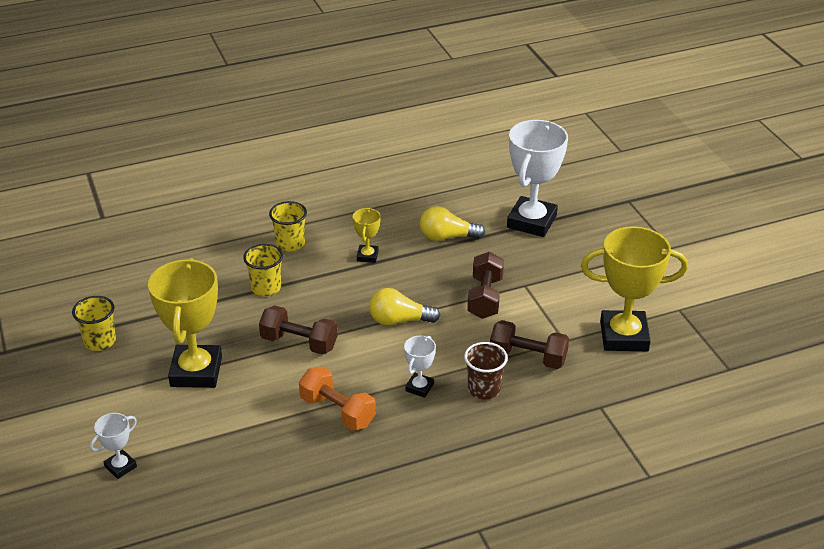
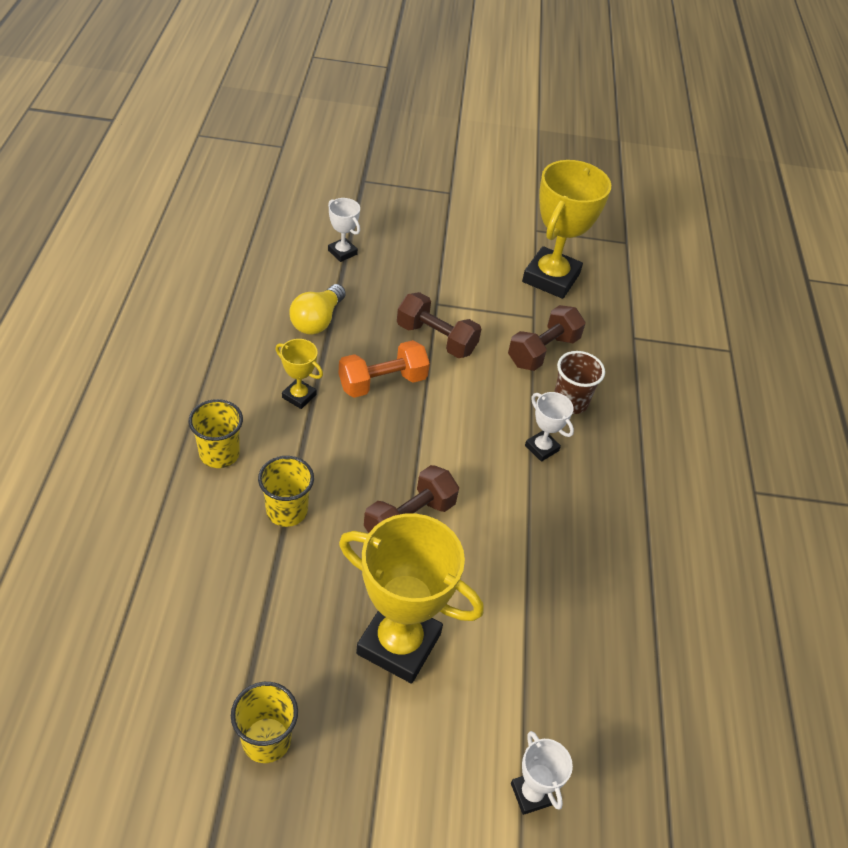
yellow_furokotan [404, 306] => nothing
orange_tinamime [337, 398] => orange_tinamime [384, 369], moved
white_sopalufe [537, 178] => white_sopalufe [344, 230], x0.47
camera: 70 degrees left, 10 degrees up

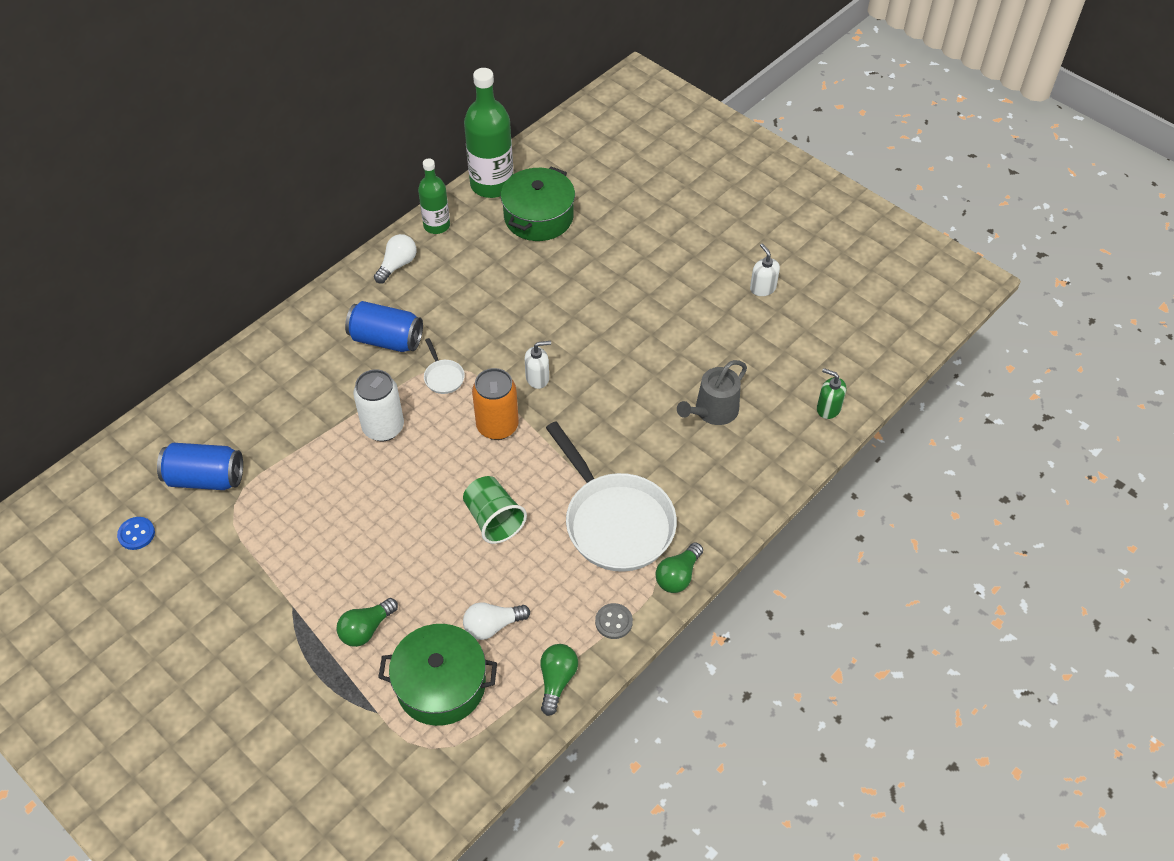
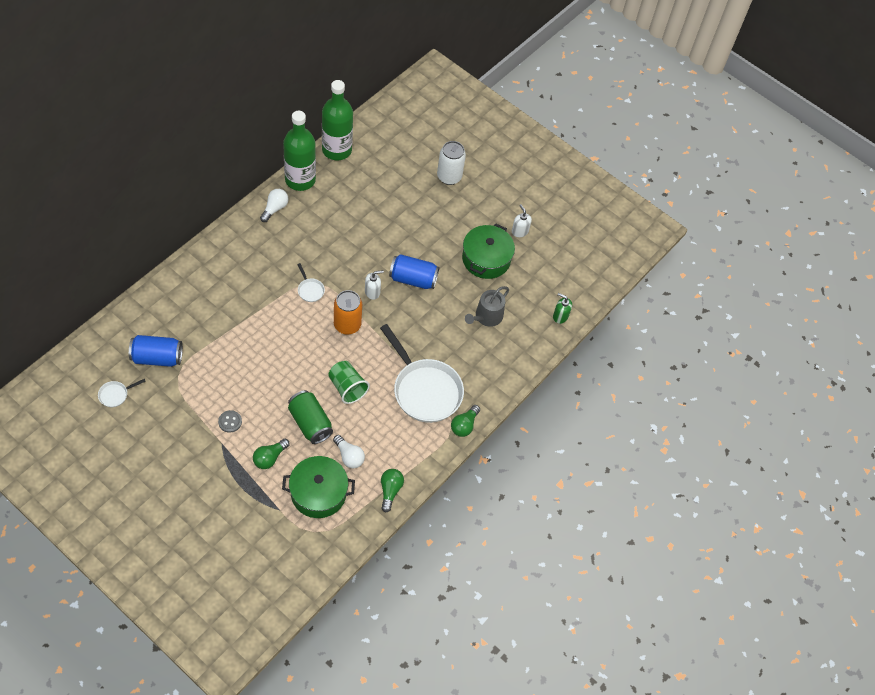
nothing => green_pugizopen [310, 417]
blue_pugizopen [384, 326] => blue_pugizopen [414, 271], moved
white_pugizopen [378, 405] => white_pugizopen [451, 163], moved
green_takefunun [538, 204] => green_takefunun [488, 251], moved
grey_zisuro [614, 621] => grey_zisuro [230, 421], moved
blue_zisuro [136, 533] => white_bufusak [122, 393]
white_furokotan [496, 621] => white_furokotan [349, 451], 105 degrees counterclockwise
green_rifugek [434, 196] => green_rifugek [299, 151], x1.67
camera: 10 degrees left, 5 degrees up

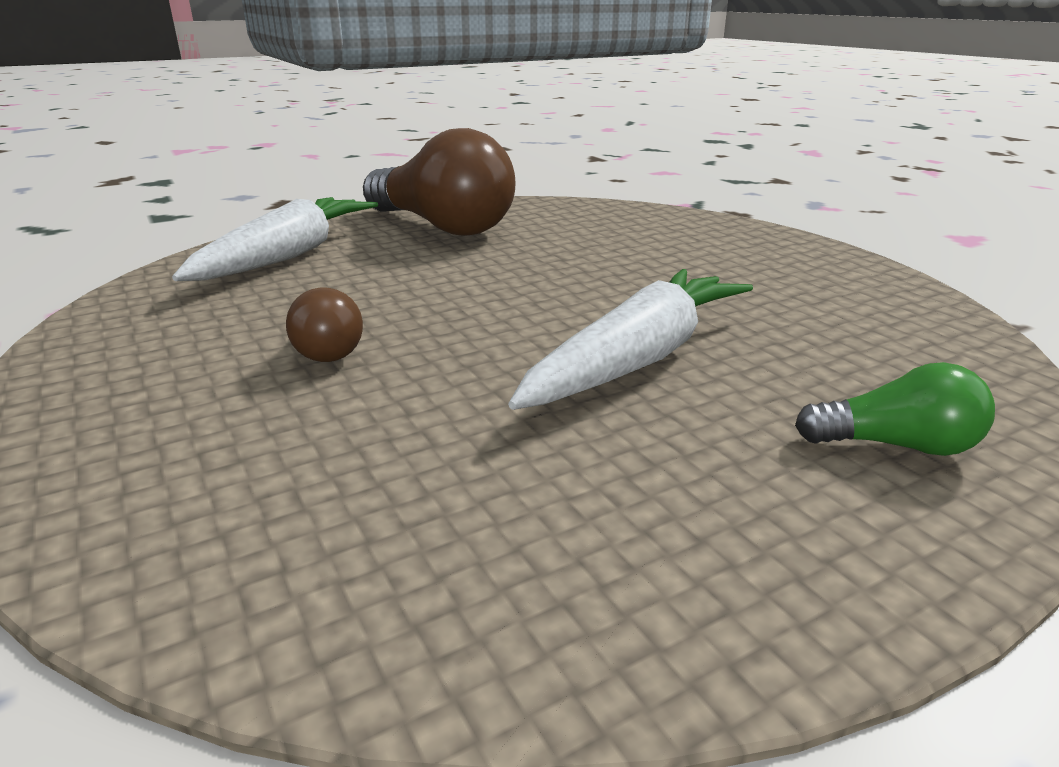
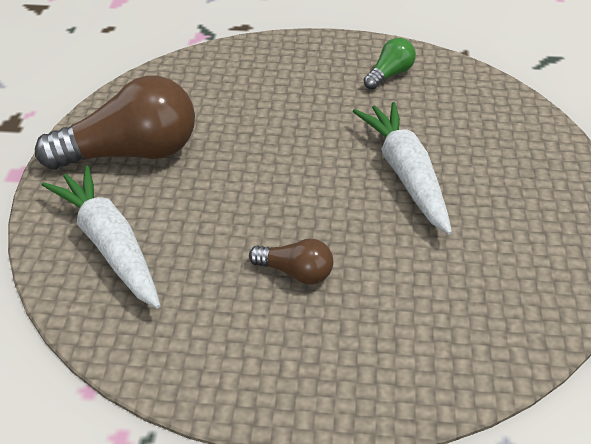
green_furokotan [895, 409] => green_furokotan [390, 64], moved
camera: 55 degrees left, 15 degrees up

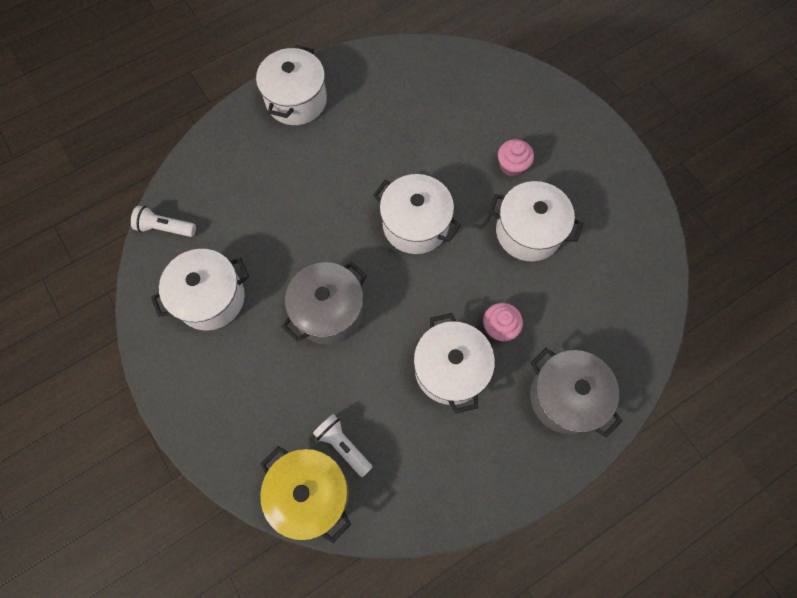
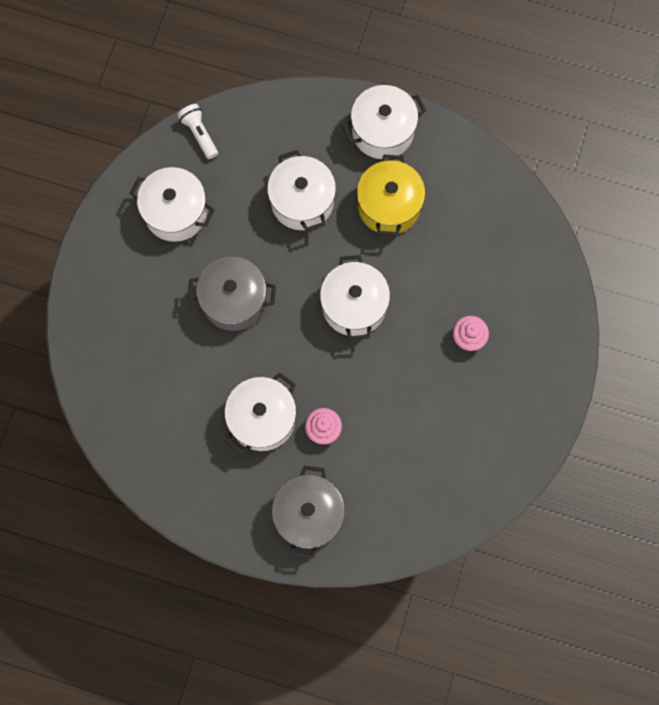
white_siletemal [343, 445] => nothing
yellow_takefunun [305, 494] => yellow_takefunun [391, 195], moved
white_takefunun [536, 221] => white_takefunun [301, 191], moved
camera: 50 degrees right, 5 degrees up

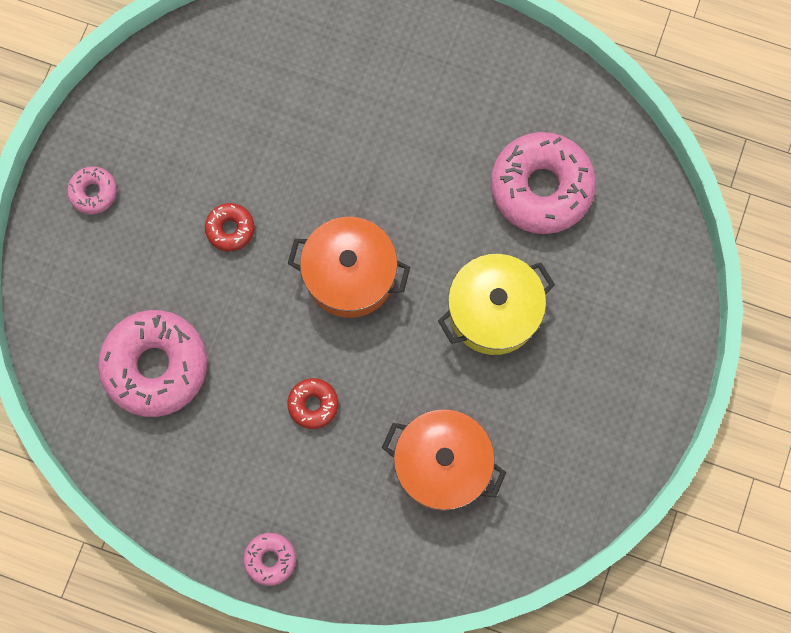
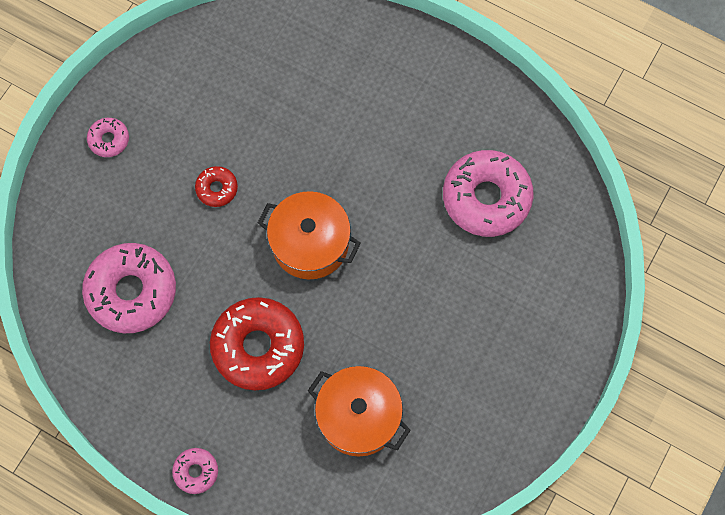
yellow_takefunun [496, 304] => nothing
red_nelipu [312, 403] => red_nelipu [257, 343], x2.12
camera: 10 degrees right, 5 degrees down

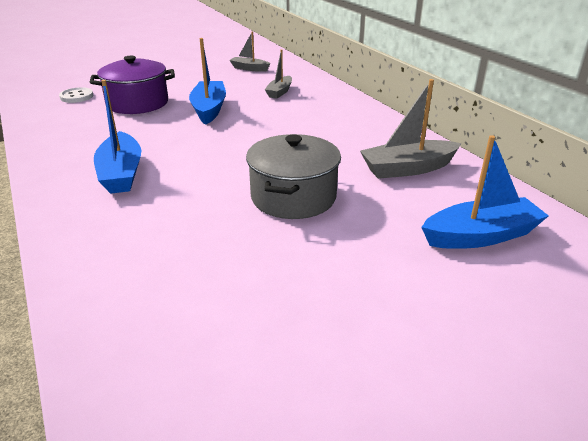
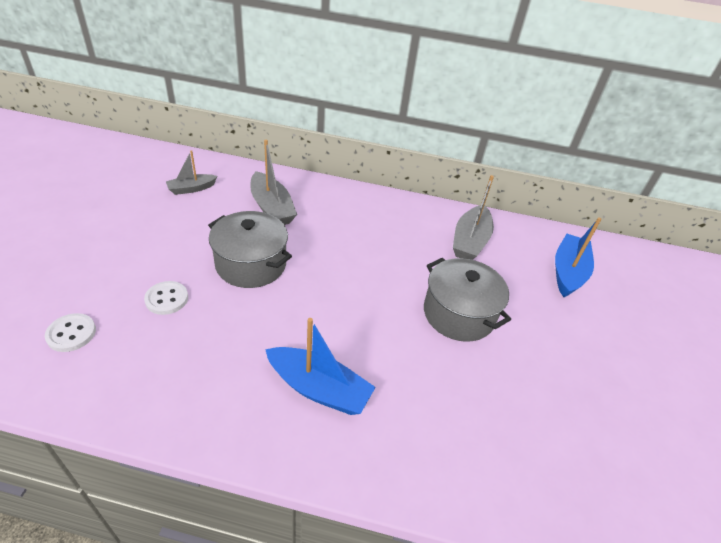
purple_takefunun [132, 85] => white_zisuro [166, 298]
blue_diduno [207, 81] => grey_takefunun [250, 249]
grey_diduno [278, 74] => grey_diduno [273, 182], x1.64
camera: 55 degrees left, 10 degrees up

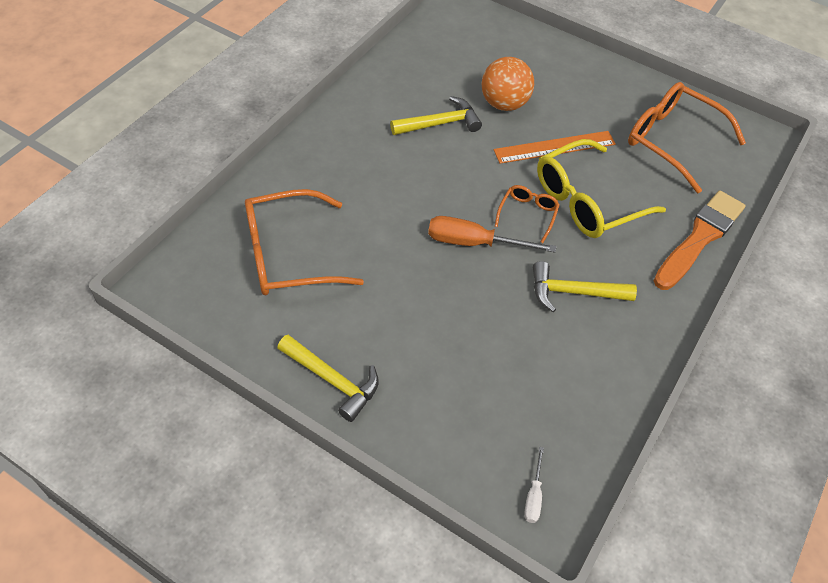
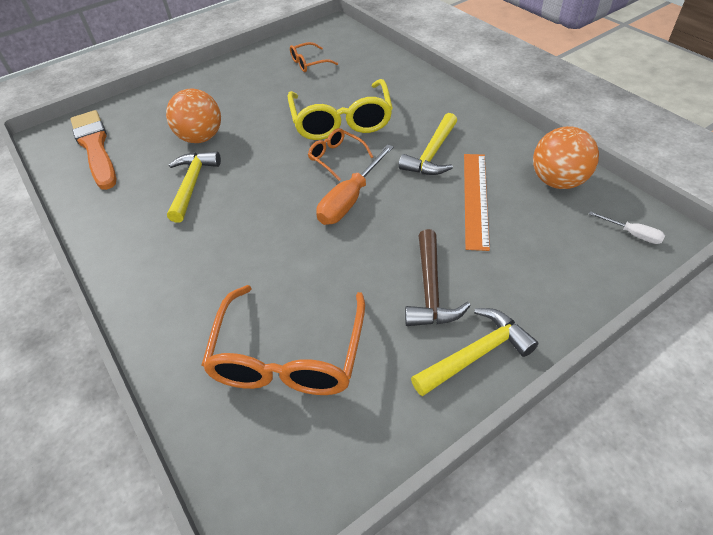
nothing => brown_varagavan [438, 277]
nothing => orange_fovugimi [566, 157]
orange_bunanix [555, 147] => orange_bunanix [477, 202], moved
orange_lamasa [700, 240] => orange_lamasa [93, 150], moved
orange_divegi [687, 138] => orange_divegi [314, 57], x0.50
camera: 60 degrees left, 5 degrees down

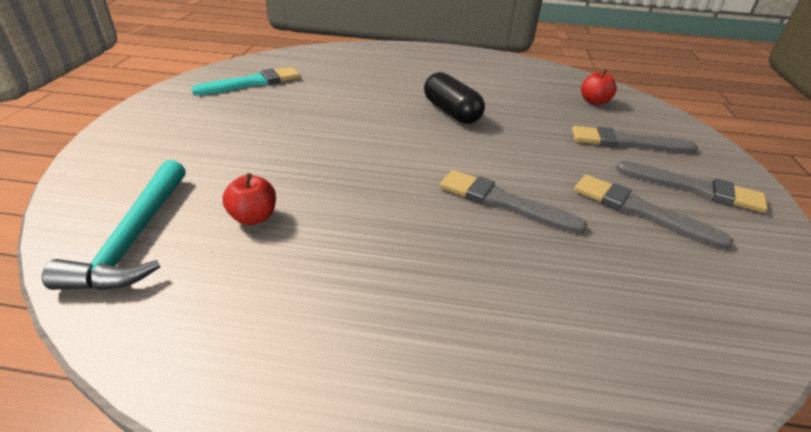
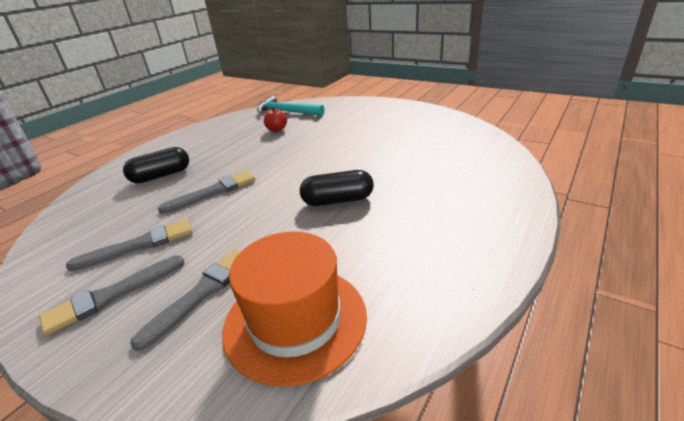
turquoise_lamasa [245, 81] => nothing
nothing => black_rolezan [156, 165]
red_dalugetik [599, 87] => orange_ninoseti [294, 309]
camera: 120 degrees right, 5 degrees down

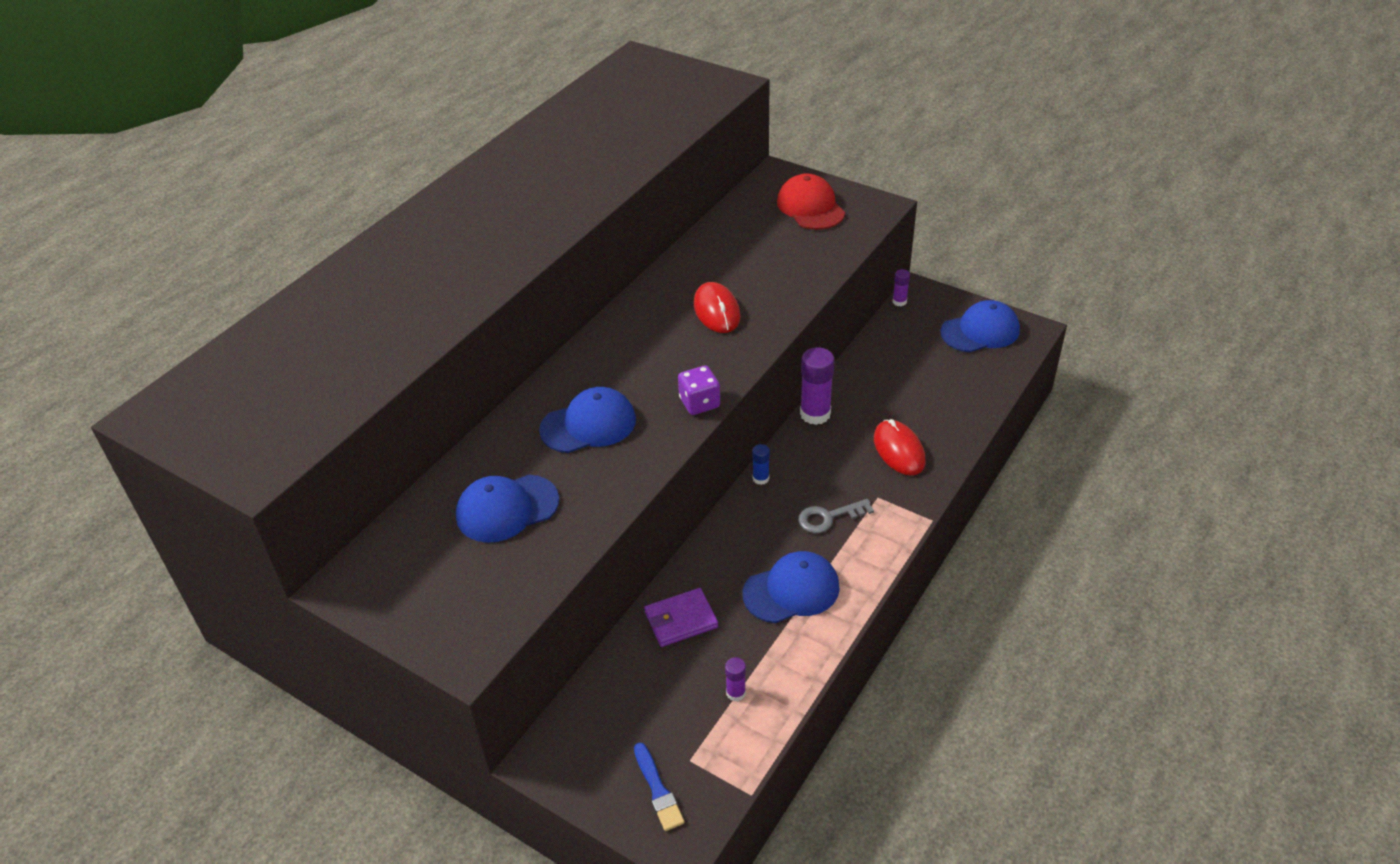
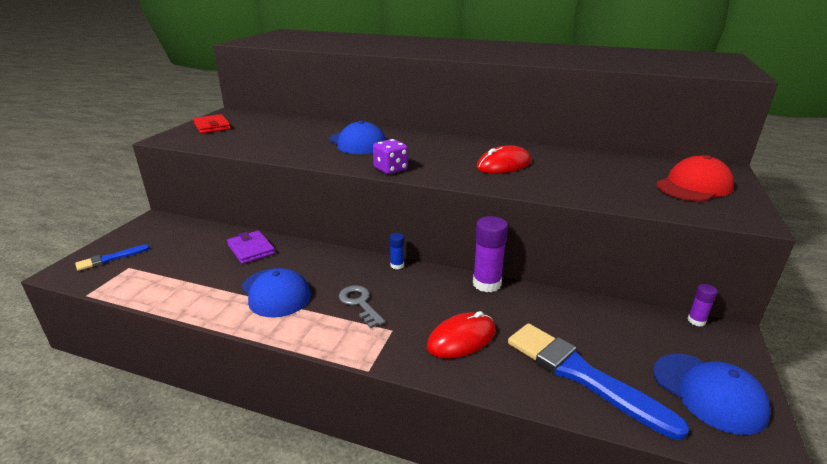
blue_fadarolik [507, 509] => nothing
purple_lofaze [735, 679] => nothing
nothing => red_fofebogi [212, 124]
nothing => blue_lamasa [598, 381]
camera: 75 degrees right, 15 degrees down

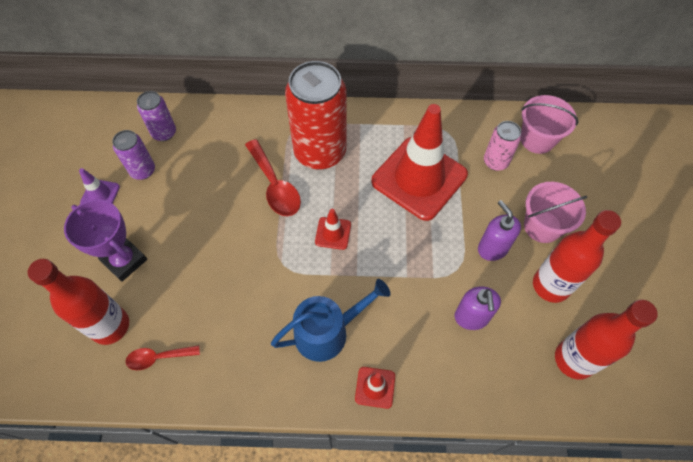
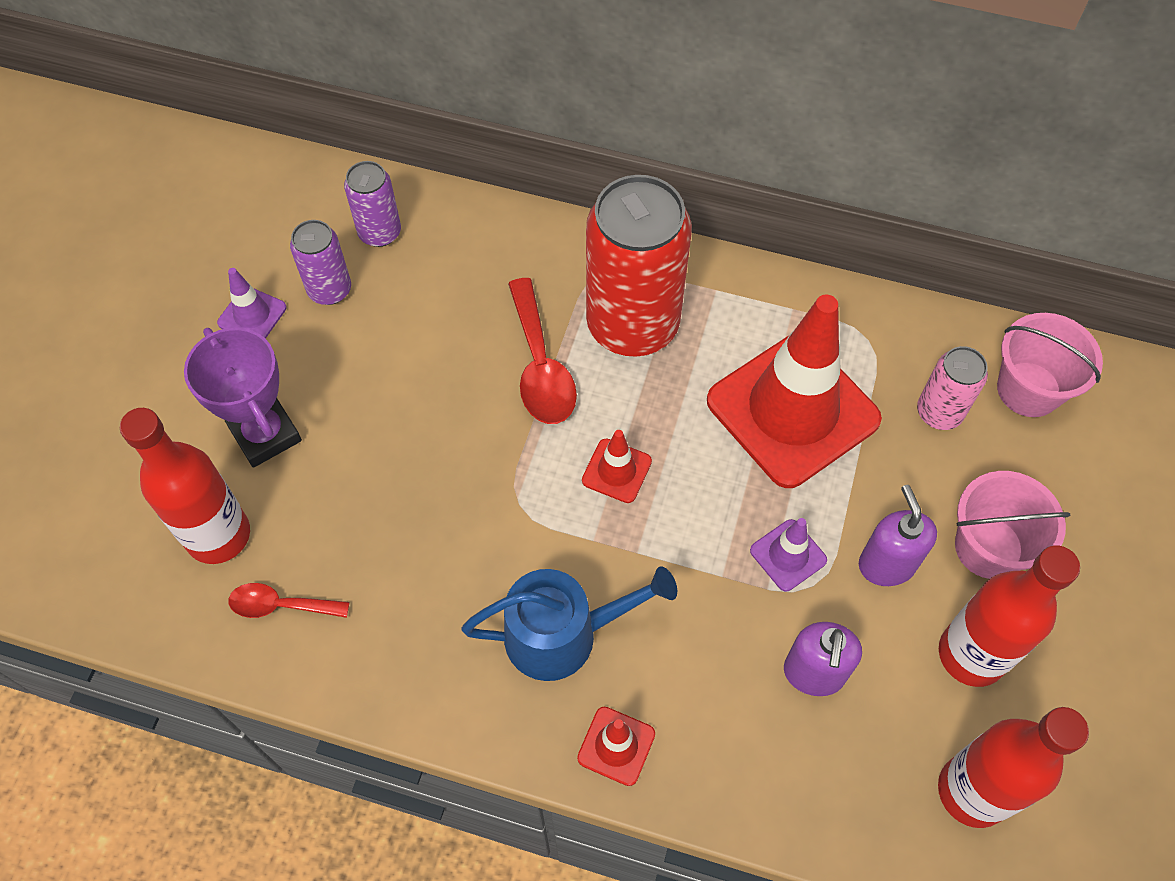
nothing => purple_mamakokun [788, 554]
camera: 15 degrees right, 0 degrees up

